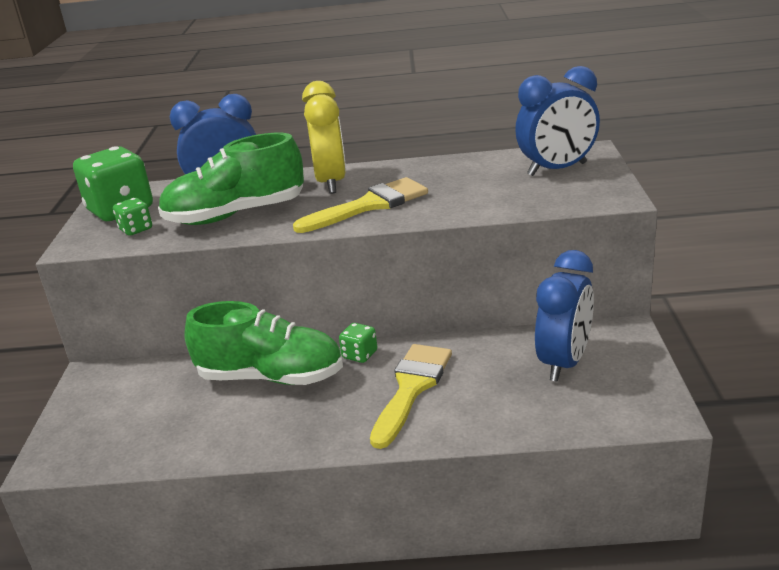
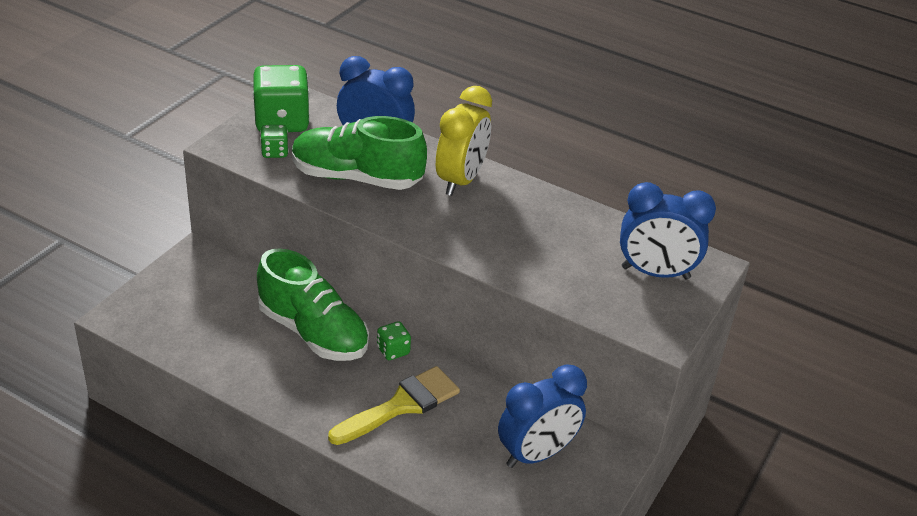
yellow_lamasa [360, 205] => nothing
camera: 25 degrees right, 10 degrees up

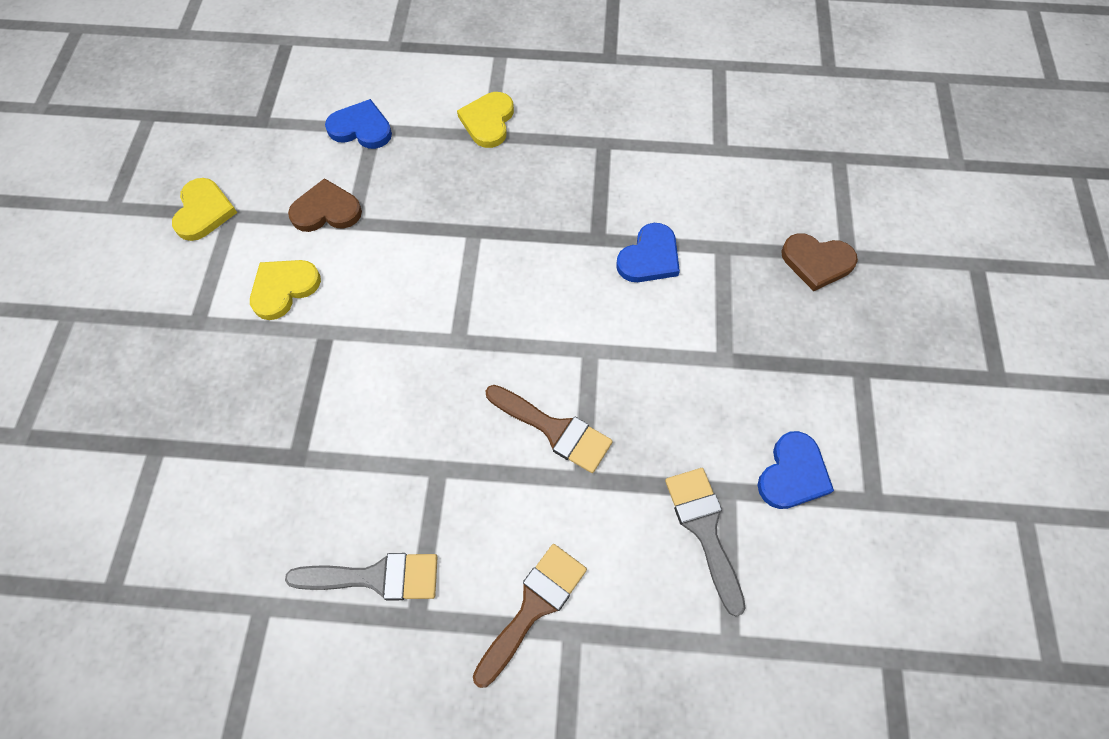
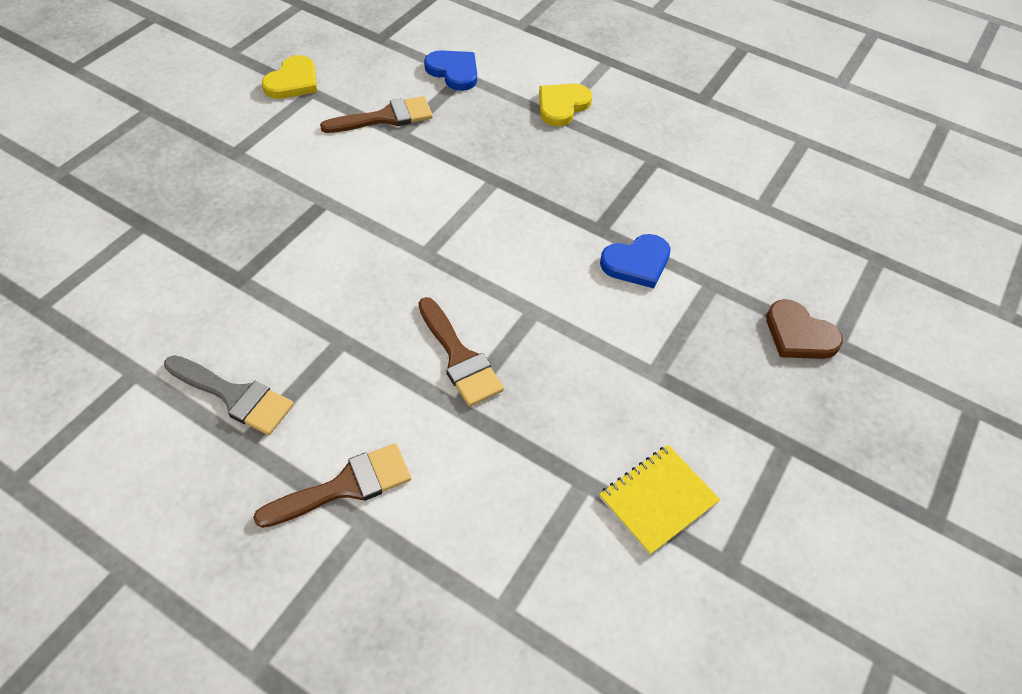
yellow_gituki [285, 290] => nothing
grey_lamasa [705, 542] => nothing
brown_gituki [325, 205] => brown_lamasa [376, 114]
blue_gituki [796, 470] => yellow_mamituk [659, 500]
camera: 25 degrees right, 10 degrees down

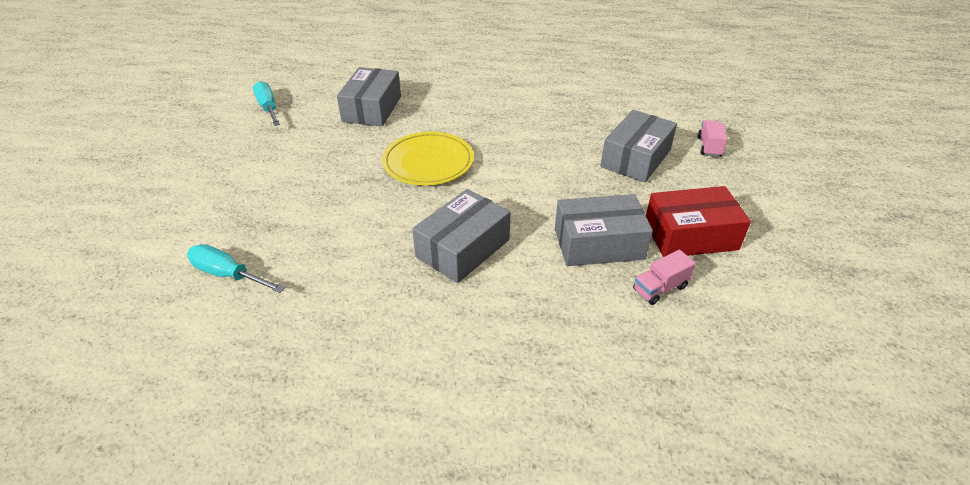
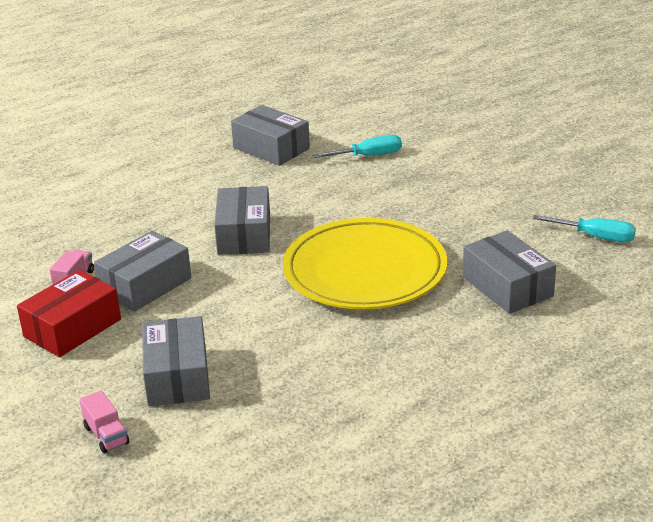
nothing => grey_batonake [270, 135]
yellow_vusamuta [428, 159] => yellow_vusamuta [365, 263], x1.60
camera: 140 degrees right, 10 degrees down

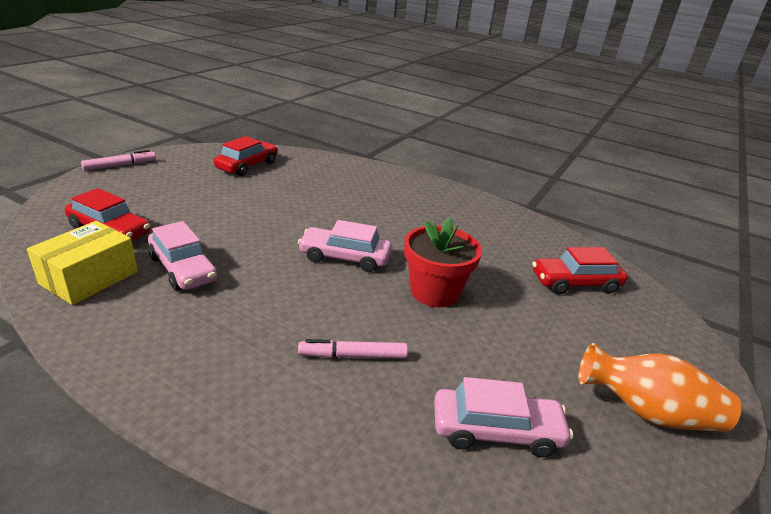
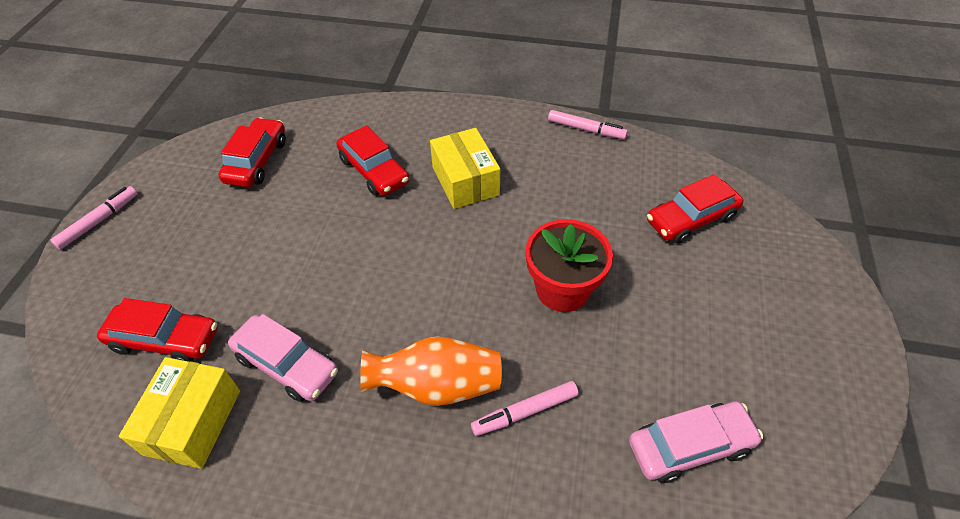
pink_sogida [345, 246] => nothing
nothing => red_sogida [372, 160]
nothing => yellow_batonake [465, 168]
nothing => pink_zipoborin [588, 124]
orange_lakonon [659, 387] => orange_lakonon [431, 371], moved
camera: 15 degrees left, 20 degrees up

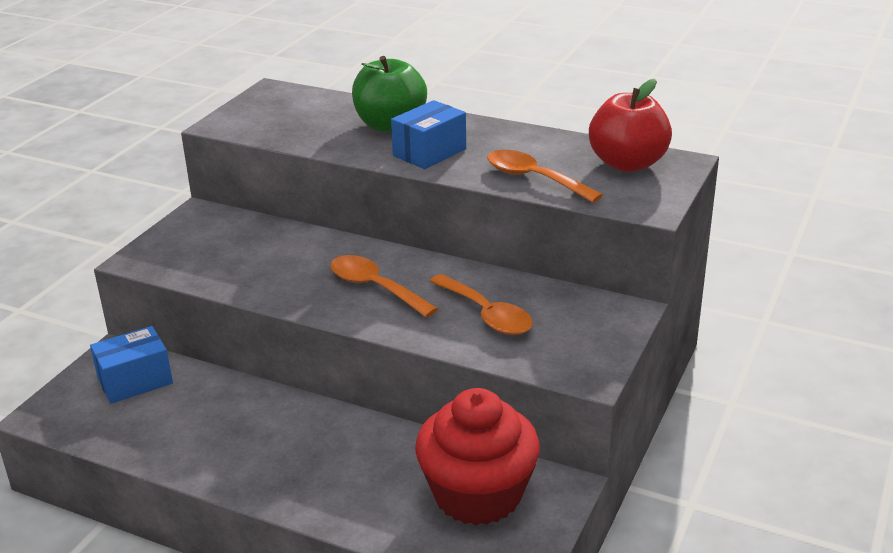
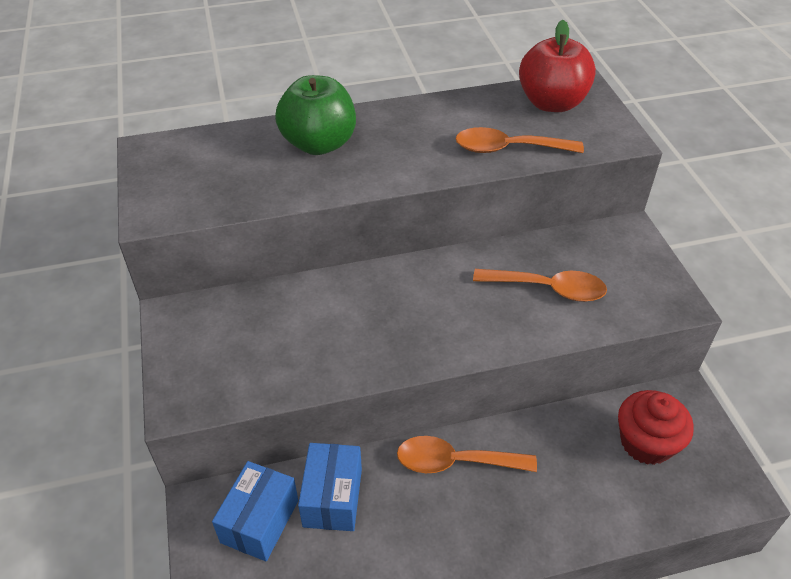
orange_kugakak [384, 286] => orange_kugakak [467, 454], moved
blue_batonake [428, 134] => blue_batonake [330, 487], moved
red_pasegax [477, 456] => red_pasegax [656, 427], x0.66
camera: 40 degrees left, 15 degrees up

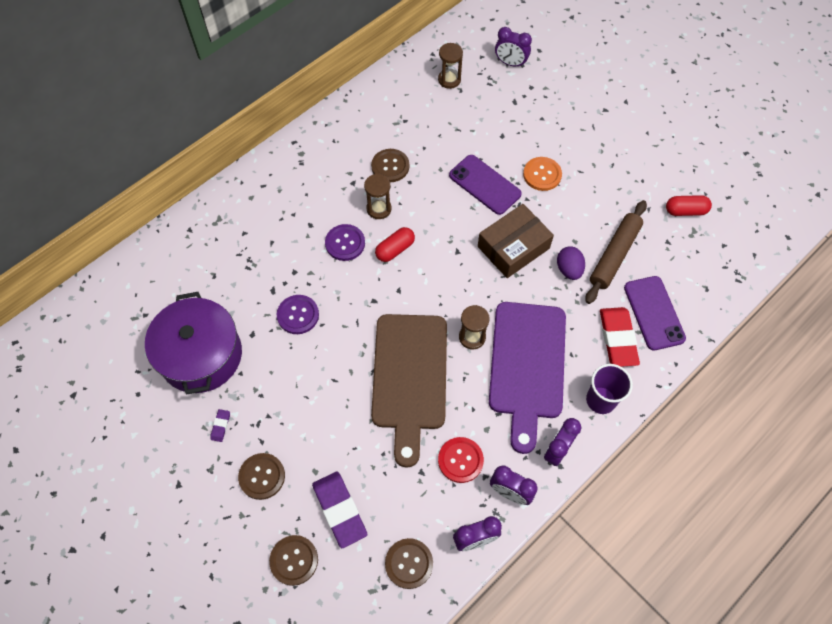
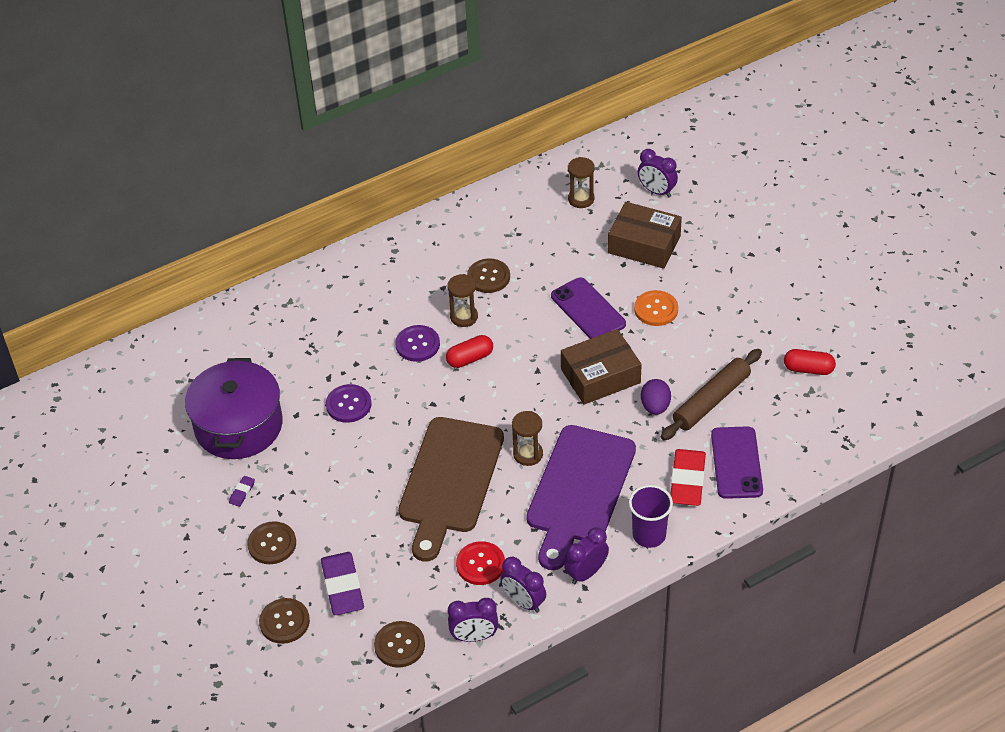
nothing => brown_batonake [645, 235]
camera: 15 degrees right, 15 degrees down

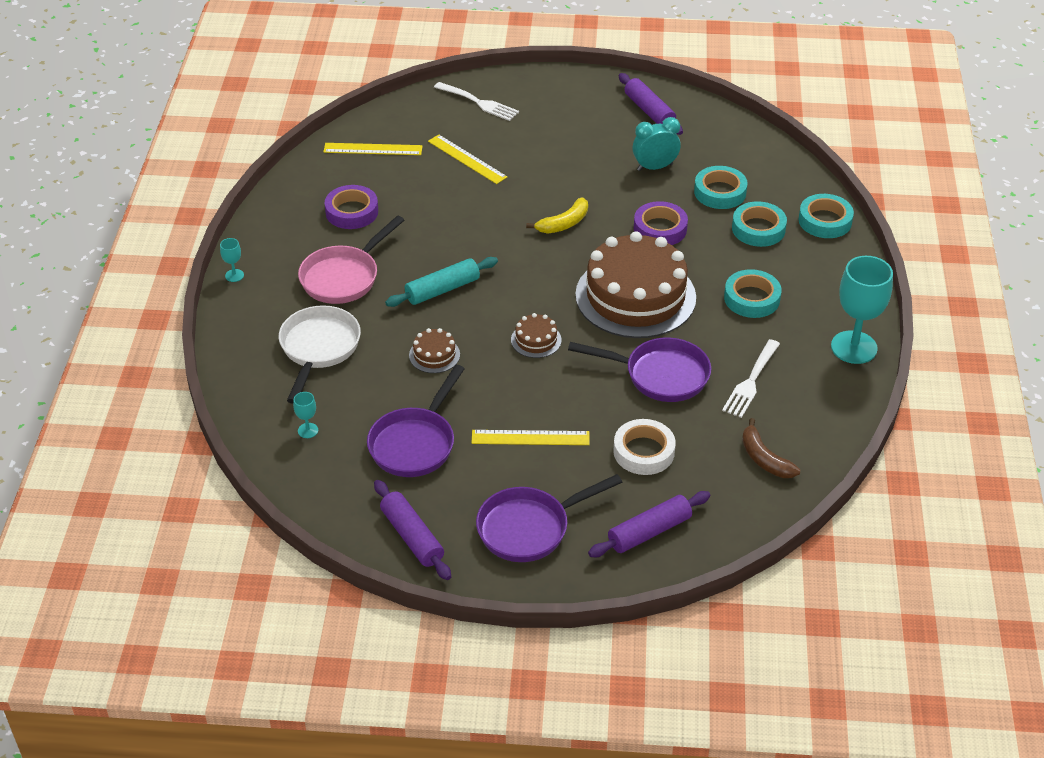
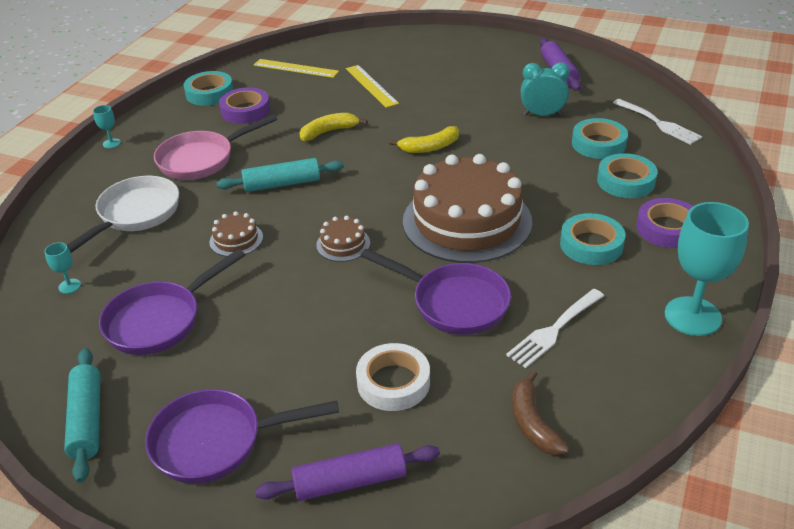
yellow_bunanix [531, 437] => nothing
nothing => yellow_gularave [333, 127]
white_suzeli [476, 101] => white_suzeli [657, 122], moved
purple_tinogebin [661, 223] => purple_tinogebin [664, 223], moved
turquoise_tinogebin [826, 216] => turquoise_tinogebin [208, 88], moved
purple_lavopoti [412, 530] => turquoise_lavopoti [82, 415]
camera: 20 degrees right, 5 degrees down

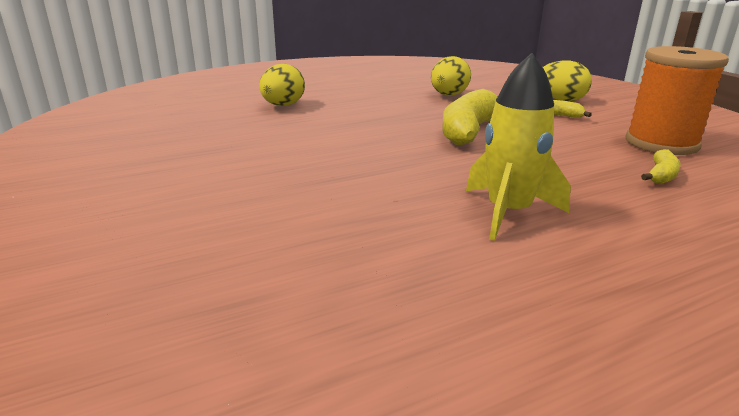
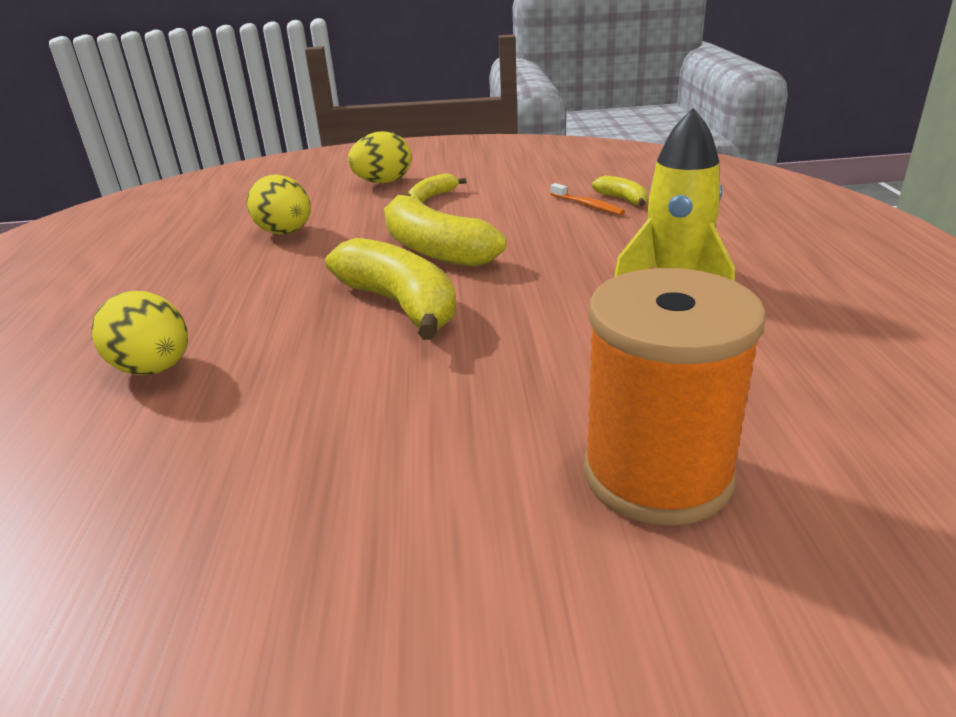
nothing => yellow_gularave [390, 289]
nothing => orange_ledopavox [588, 199]
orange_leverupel [677, 100] => orange_leverupel [675, 397], moved
camera: 65 degrees left, 5 degrees up

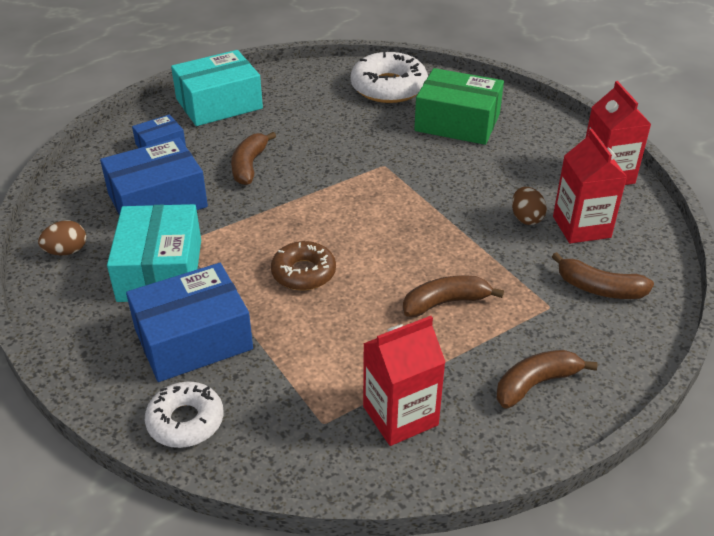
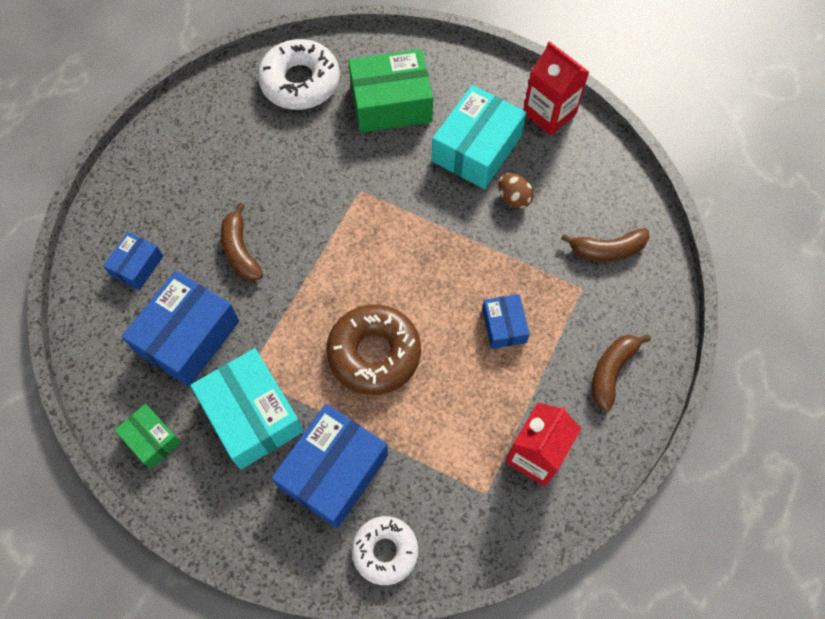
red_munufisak [590, 186] => nothing
turquoise_batonake [217, 88] => turquoise_batonake [479, 137], moved
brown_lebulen [62, 237] => green_batonake [148, 436]
brown_gularave [453, 296] => blue_batonake [506, 321]
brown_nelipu [303, 265] => brown_nelipu [373, 349], x1.56
camera: 30 degrees left, 25 degrees up

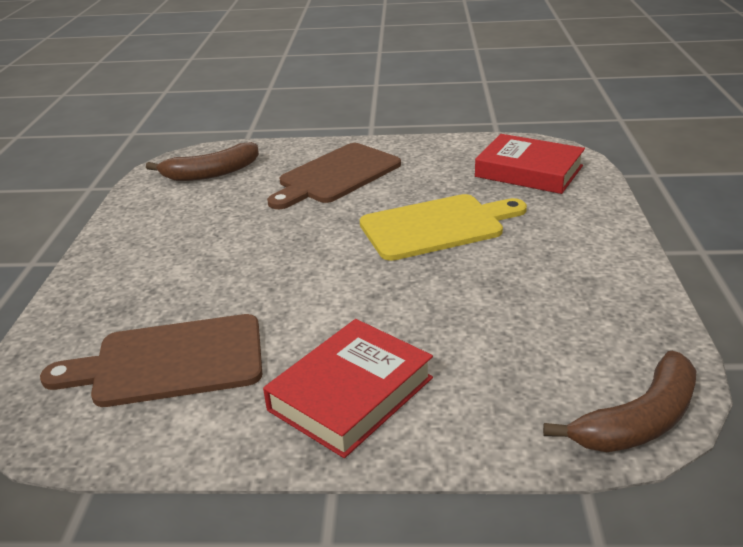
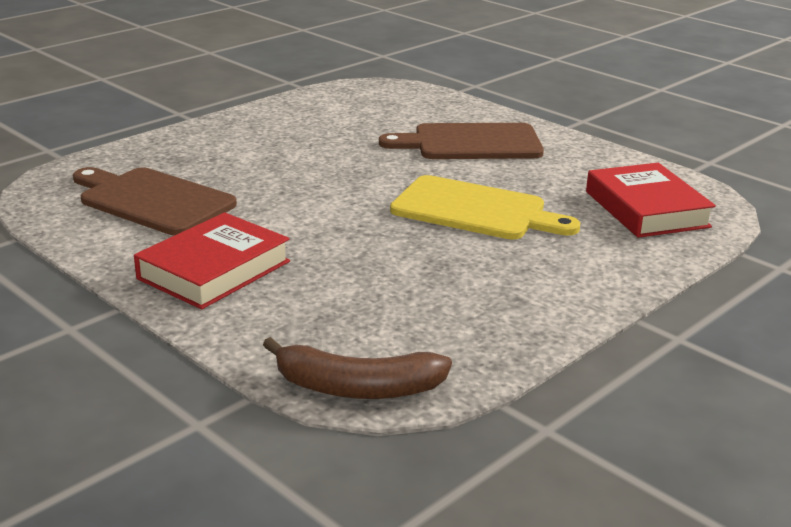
brown_gularave [202, 161] => nothing
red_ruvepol [348, 388] => red_ruvepol [212, 260], 45 degrees counterclockwise
camera: 40 degrees right, 5 degrees down

